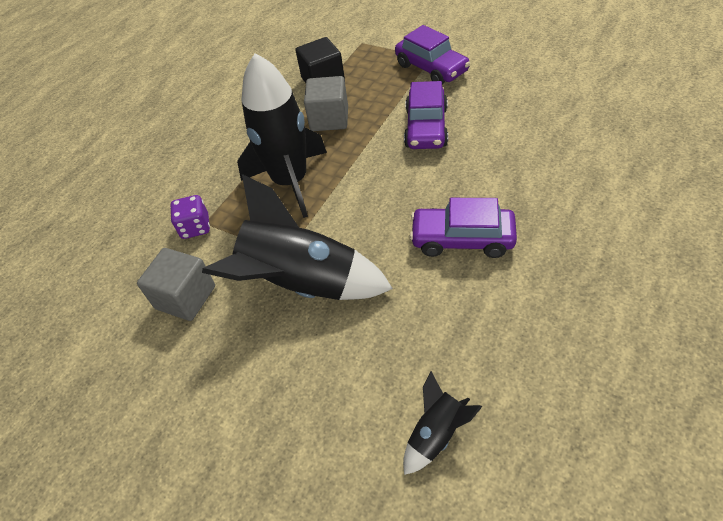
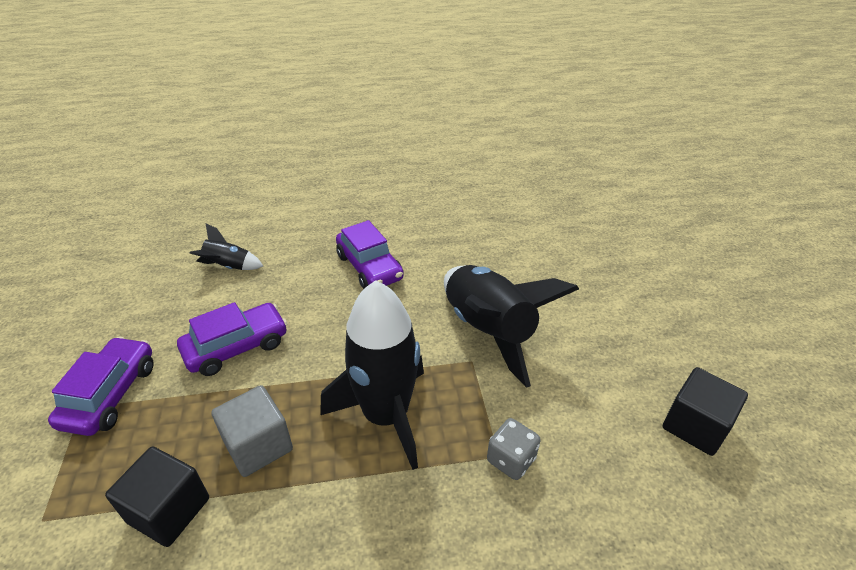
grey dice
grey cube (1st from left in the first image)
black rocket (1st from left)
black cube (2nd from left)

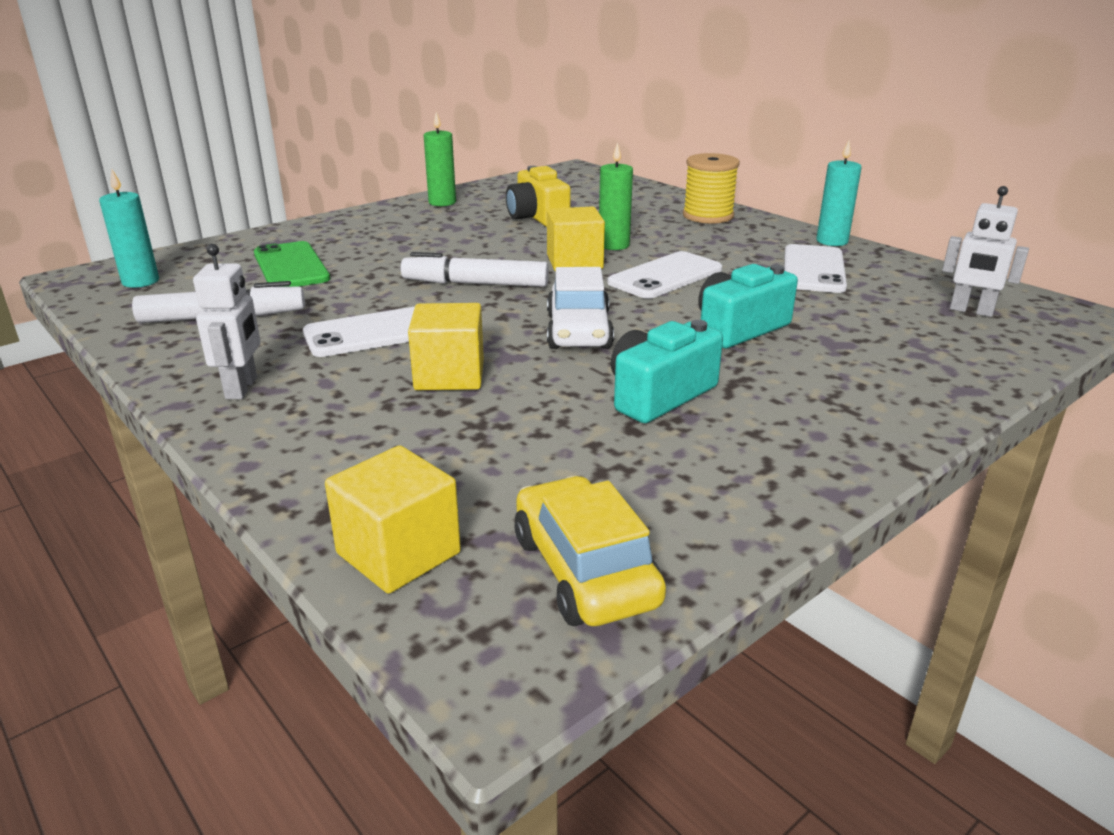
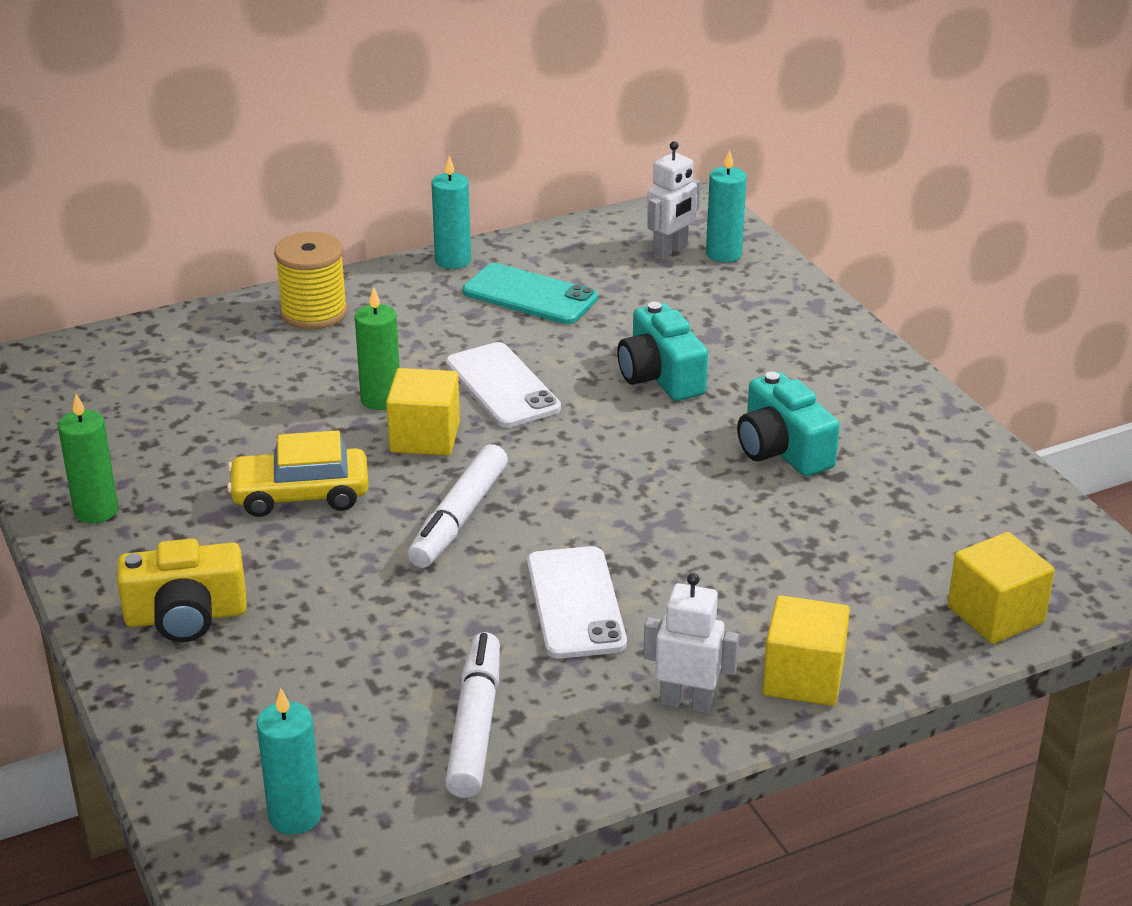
yellow camera
green phone
turquoise phone
white car
yellow cube (2nd from left)
yellow car
turquoise candle (3rd from left)

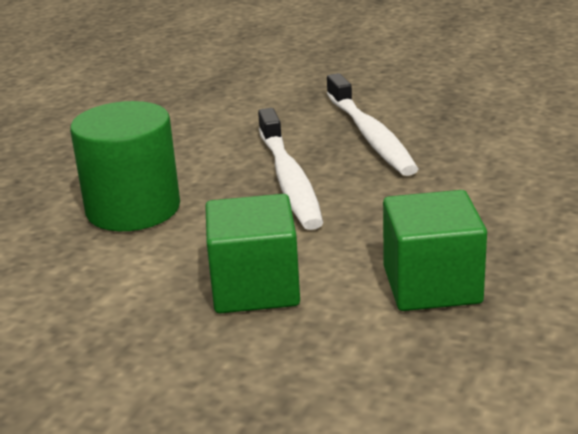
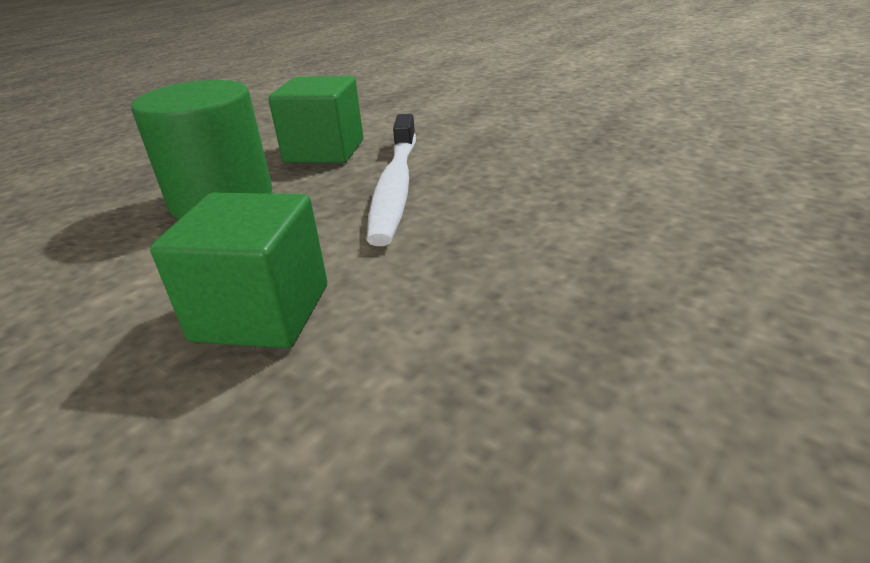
white toothbrush (2nd from left in the first image)
green cube (2nd from left)

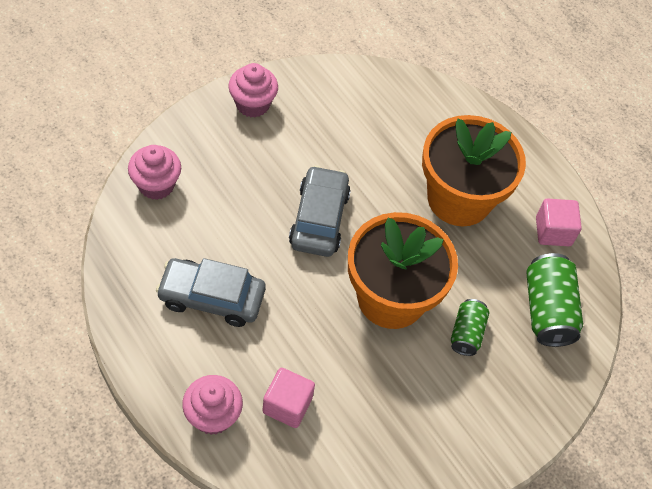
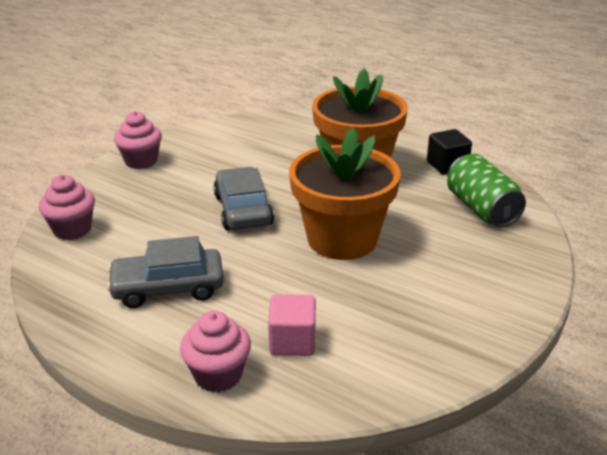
black cube
green can (1st from left in the first image)

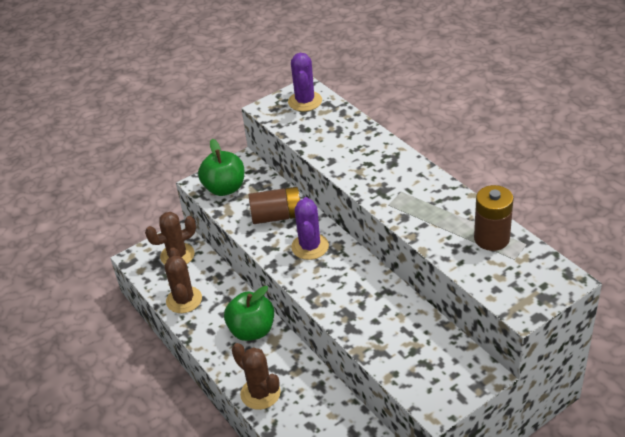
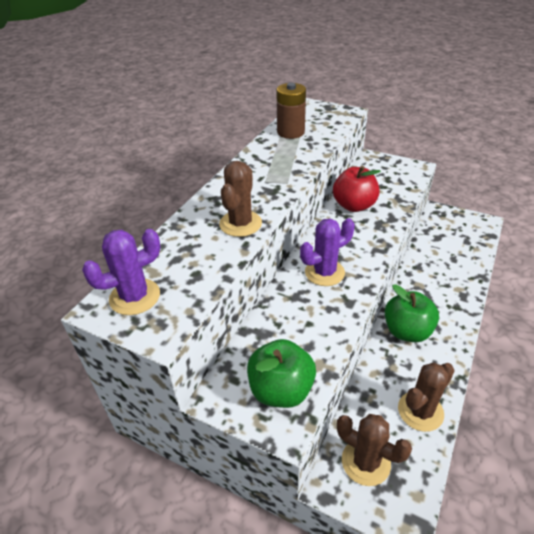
brown battery (1st from left in the first image)
brown cactus (1st from left)
red apple

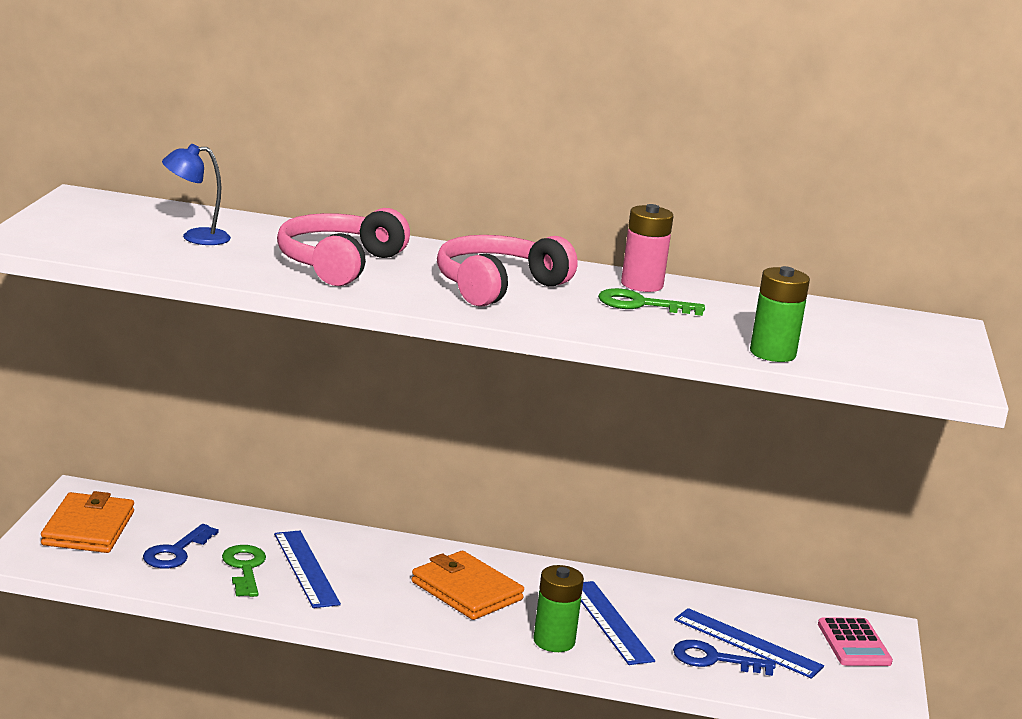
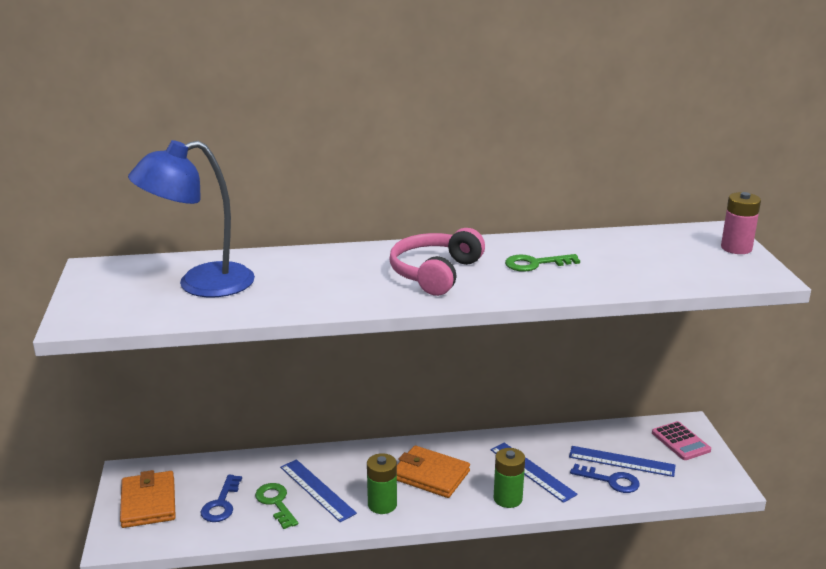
blue lamp
pink battery
pink headphones (1st from left in the first image)
green battery (1st from left)
blue key (2nd from left)

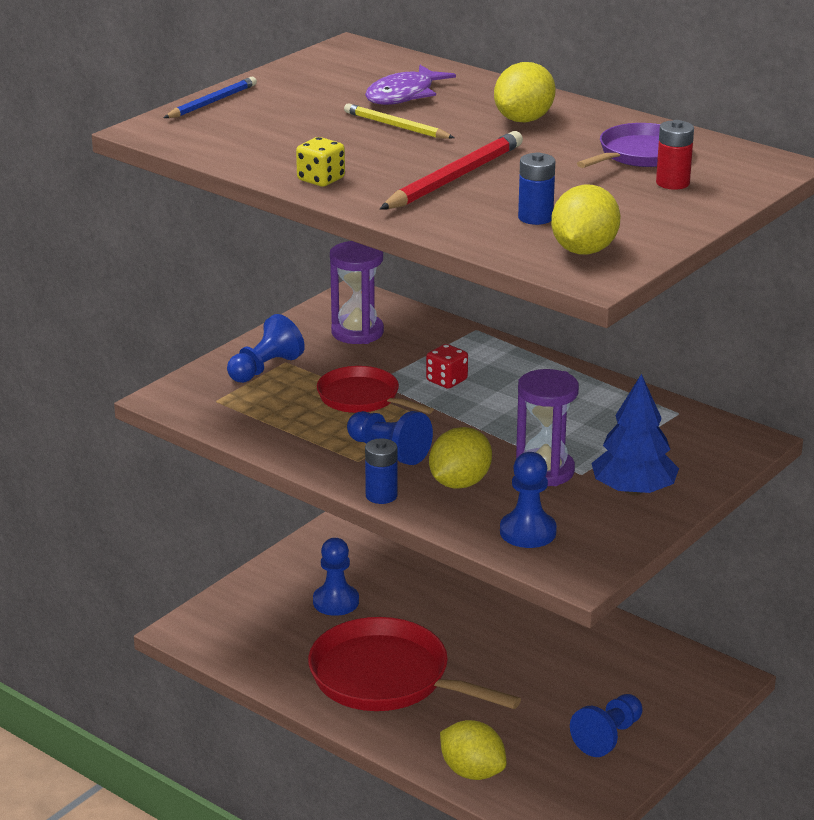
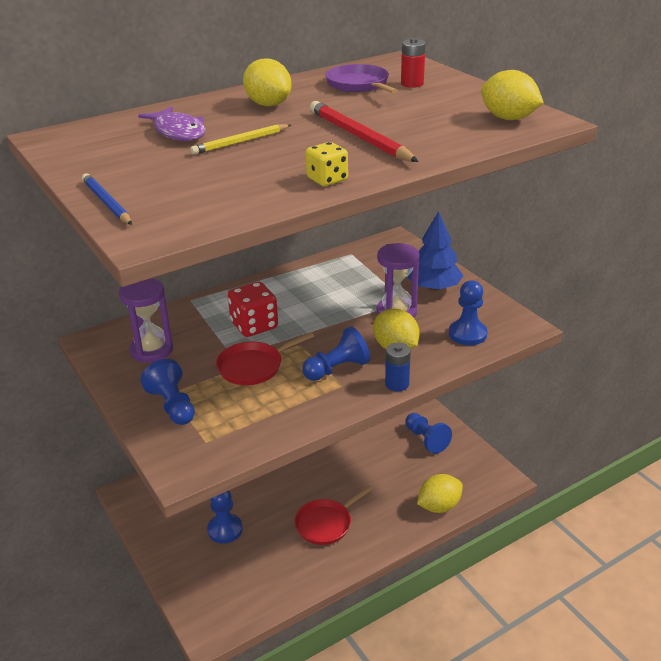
blue battery (2nd from left in the first image)
red dice
red pan (2nd from left)

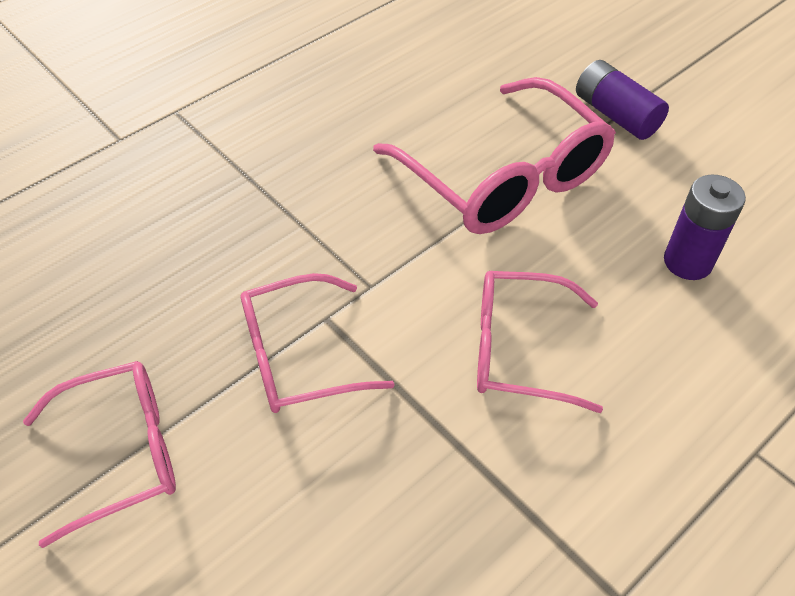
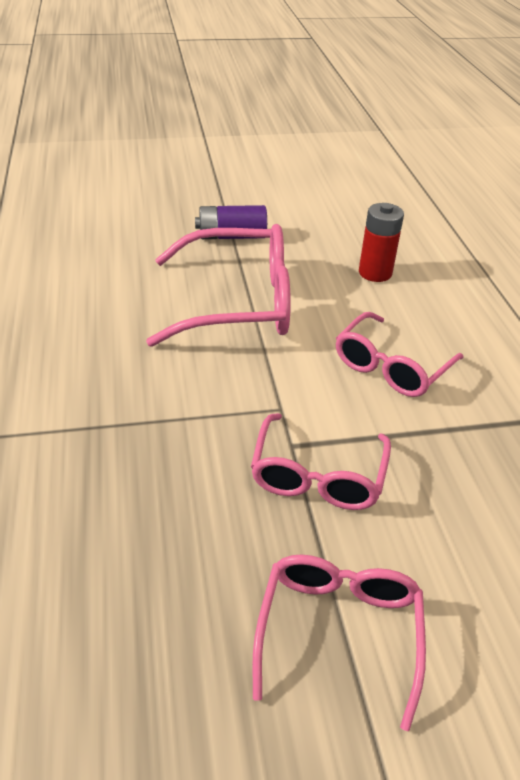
red battery

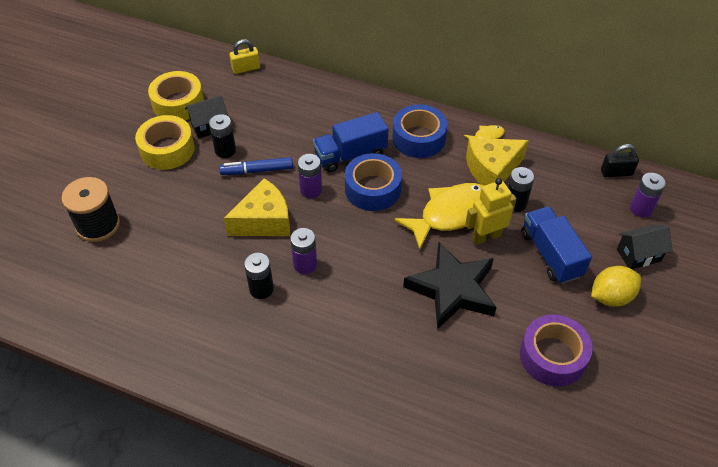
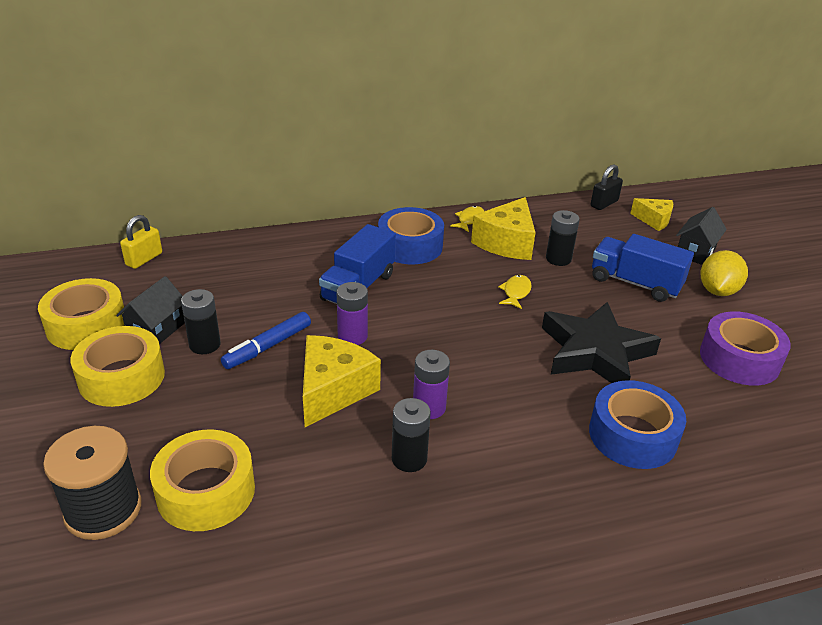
blue tape (2nd from left)
yellow cheese (3rd from left)
yellow robot
yellow fish (2nd from left)
yellow tape (3rd from left)

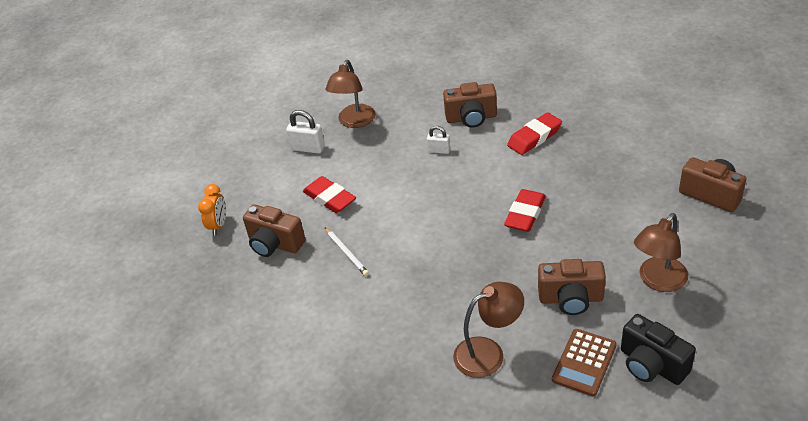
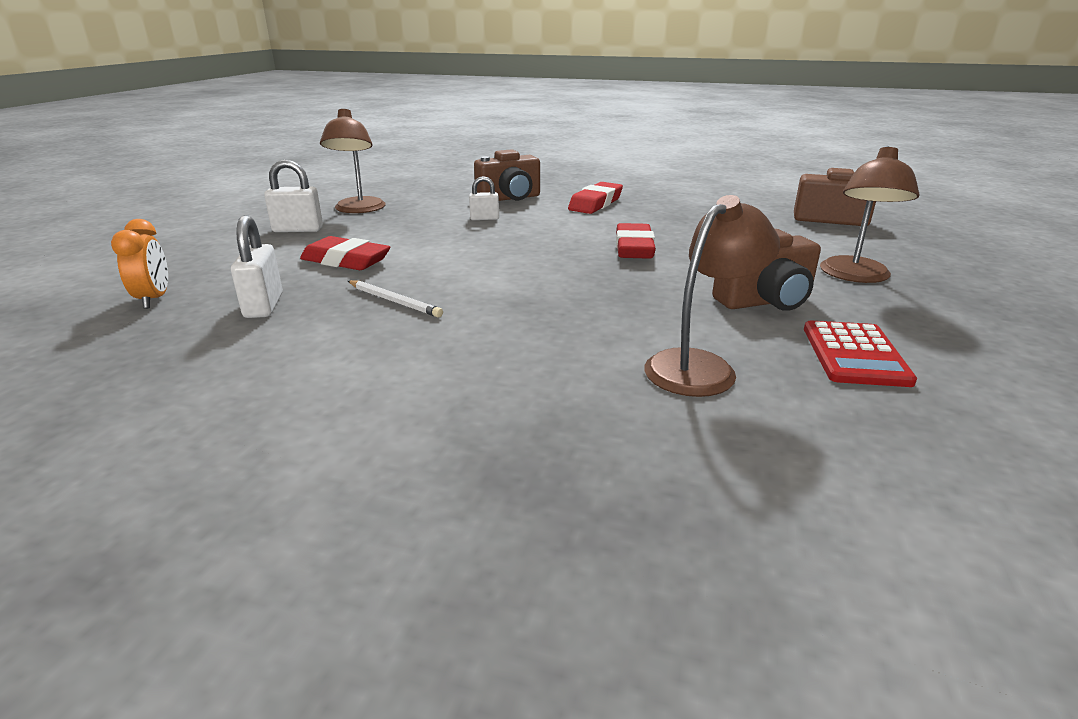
white padlock (1st from left)
black camera
red calculator

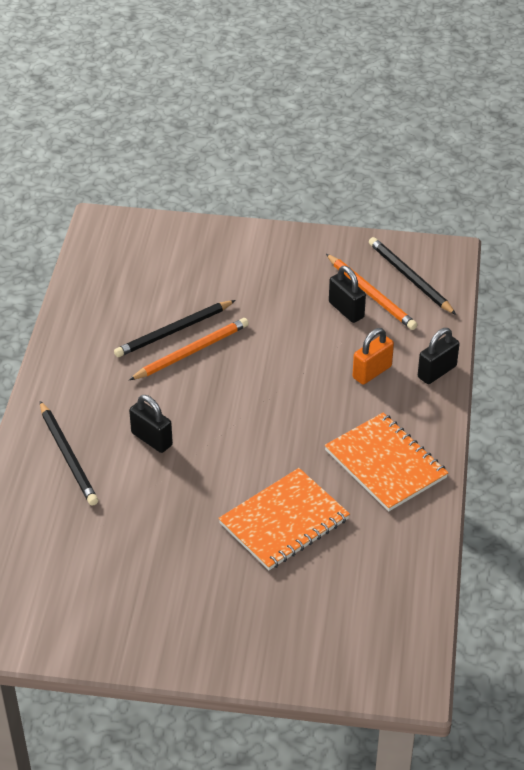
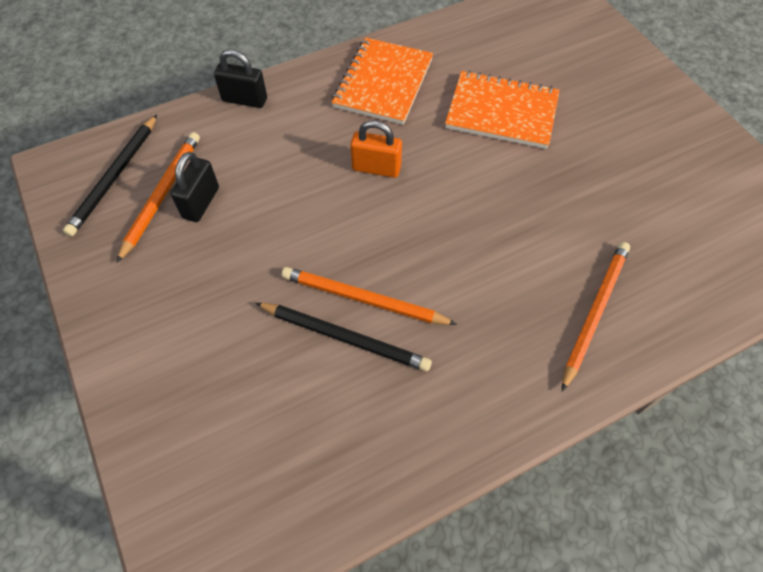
orange padlock
black padlock (1st from left in the first image)
orange pencil (3rd from left)

